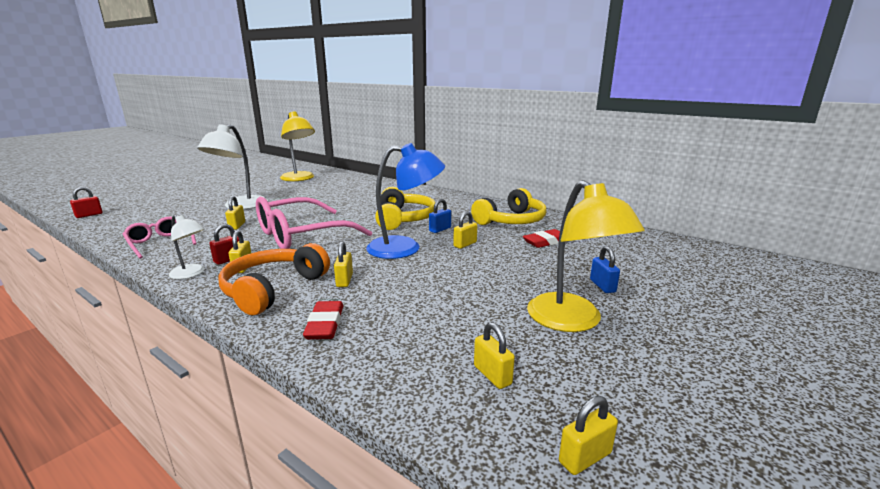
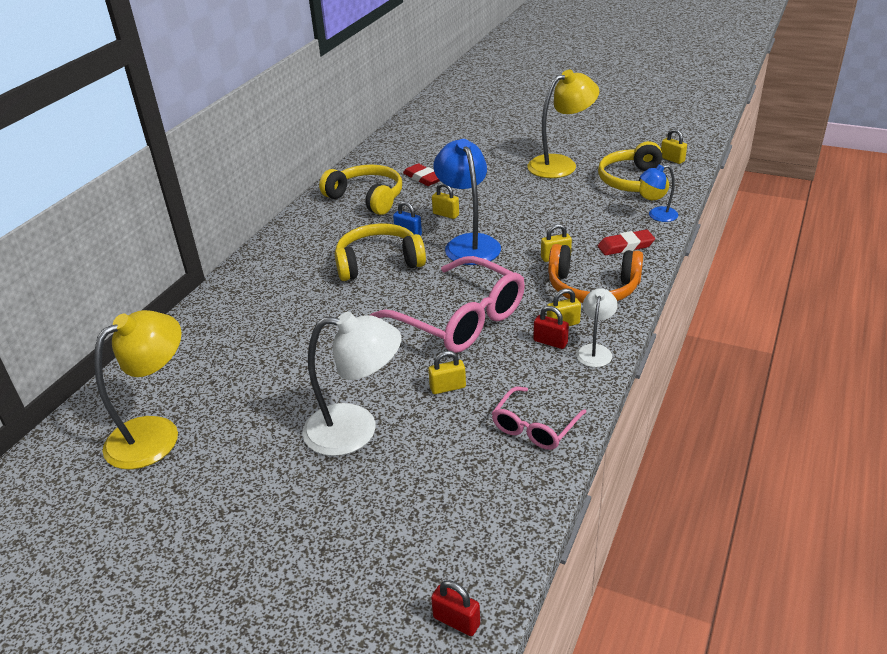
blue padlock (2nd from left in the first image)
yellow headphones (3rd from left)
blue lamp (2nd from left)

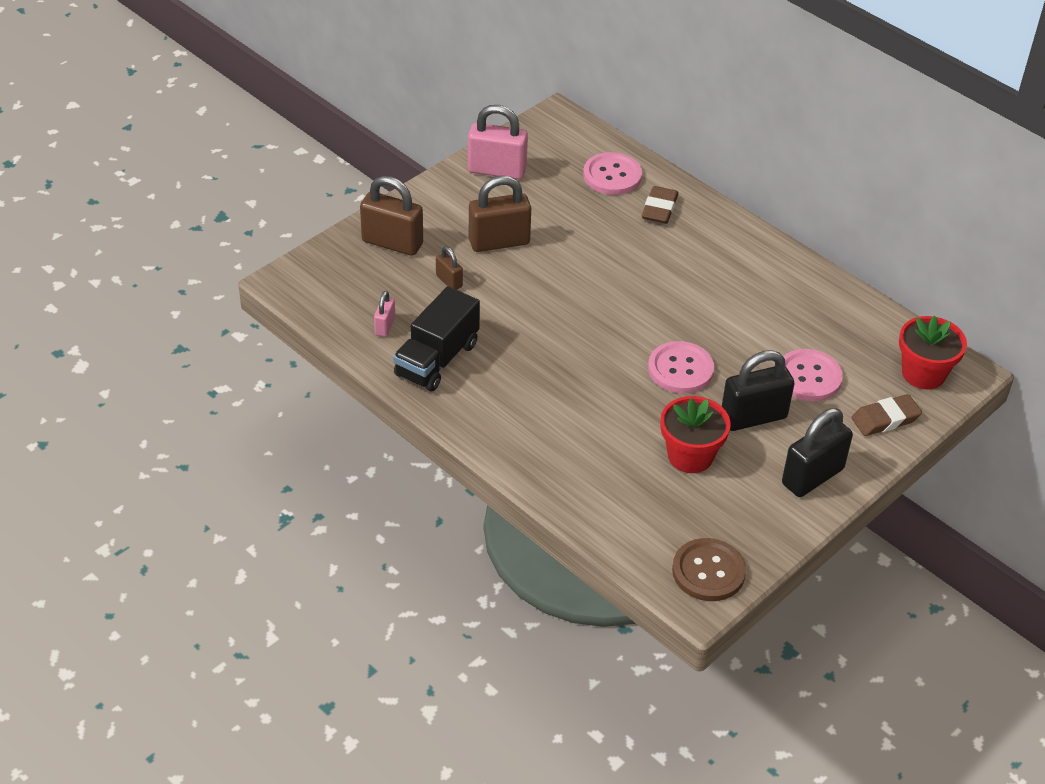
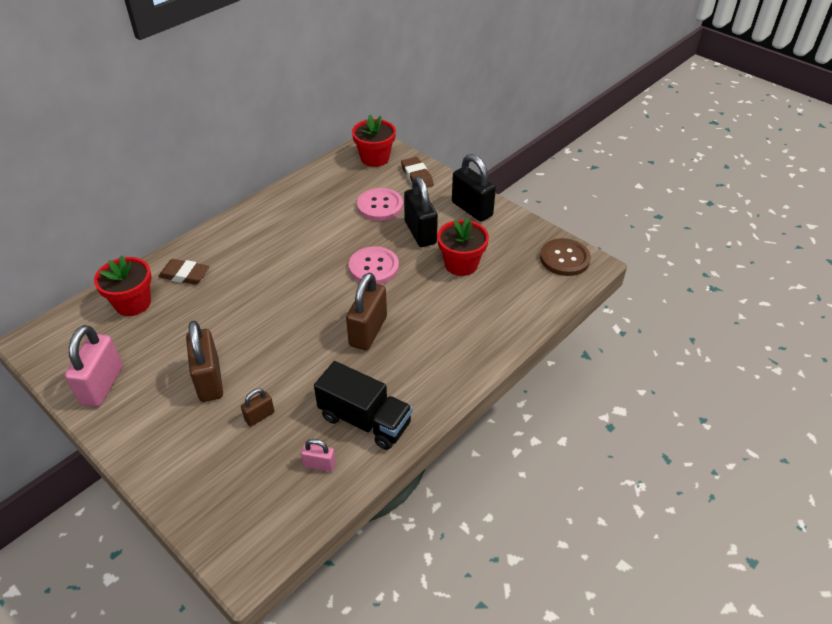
red flower pot (1st from left)
brown padlock (3rd from left)

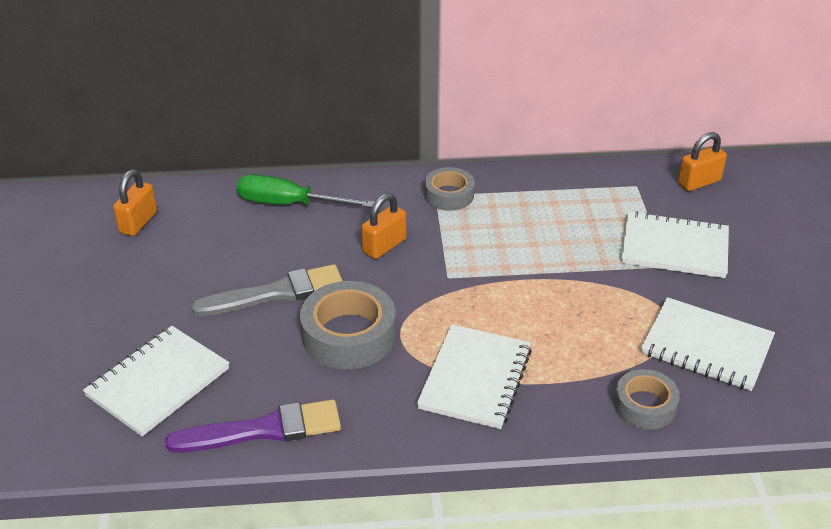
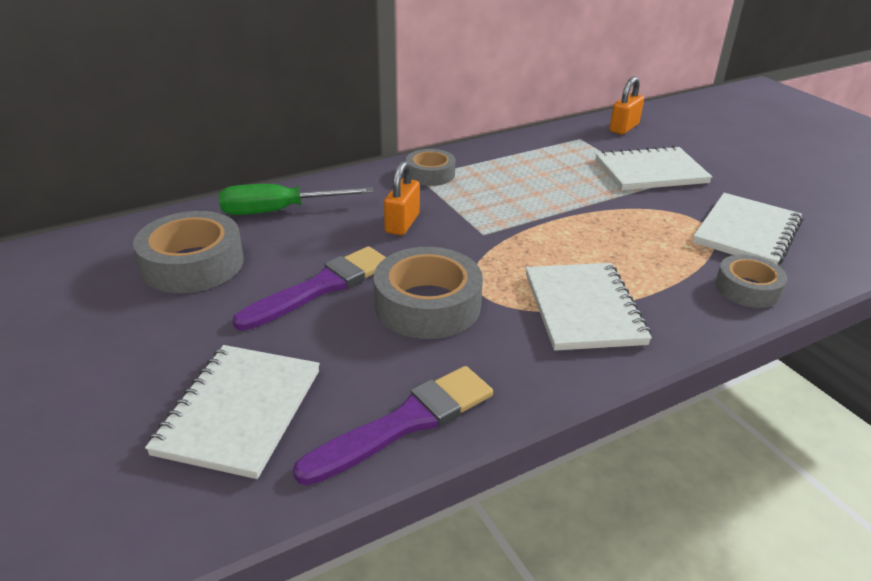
orange padlock (1st from left in the first image)
purple brush (1st from left)
white notebook (4th from left)
grey tape (1st from left)

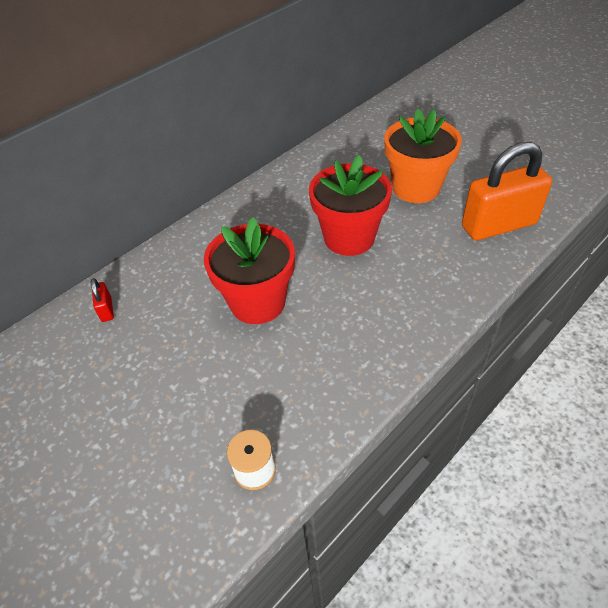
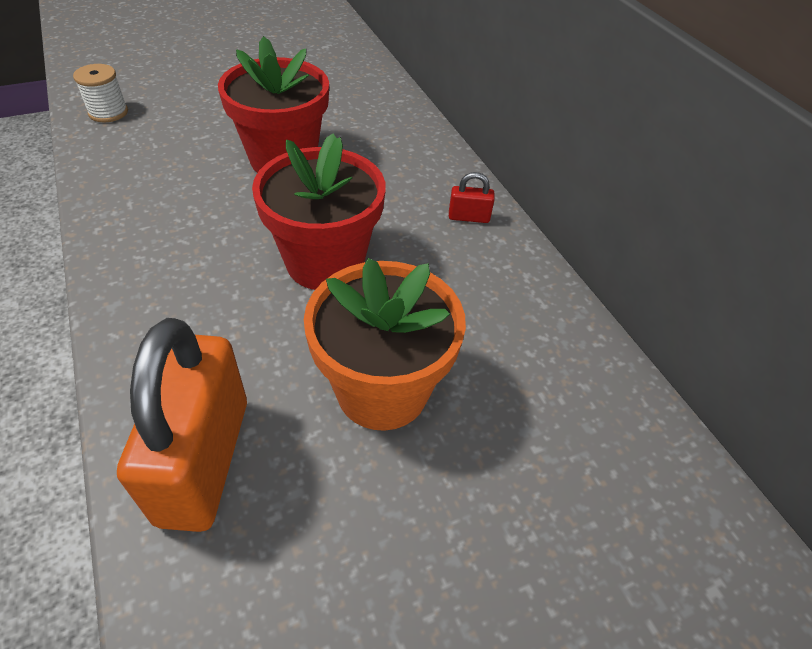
red padlock

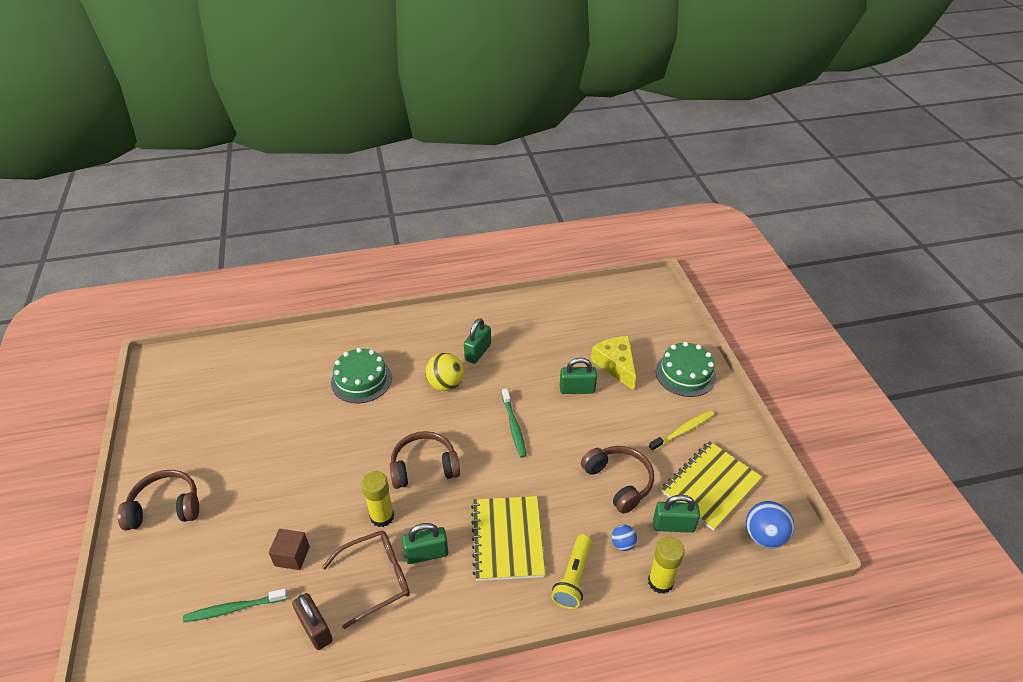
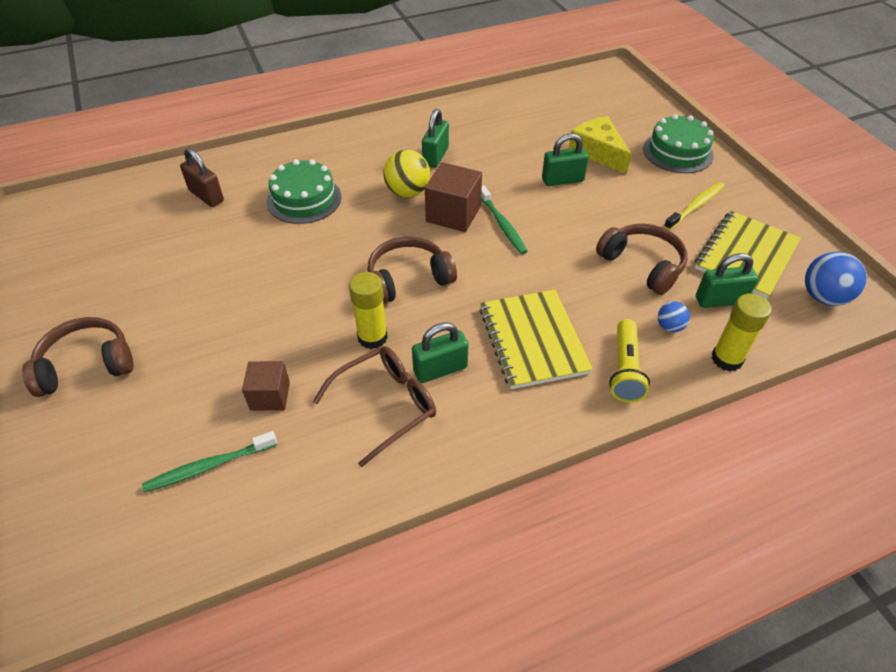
brown padlock
brown cube (2nd from left)

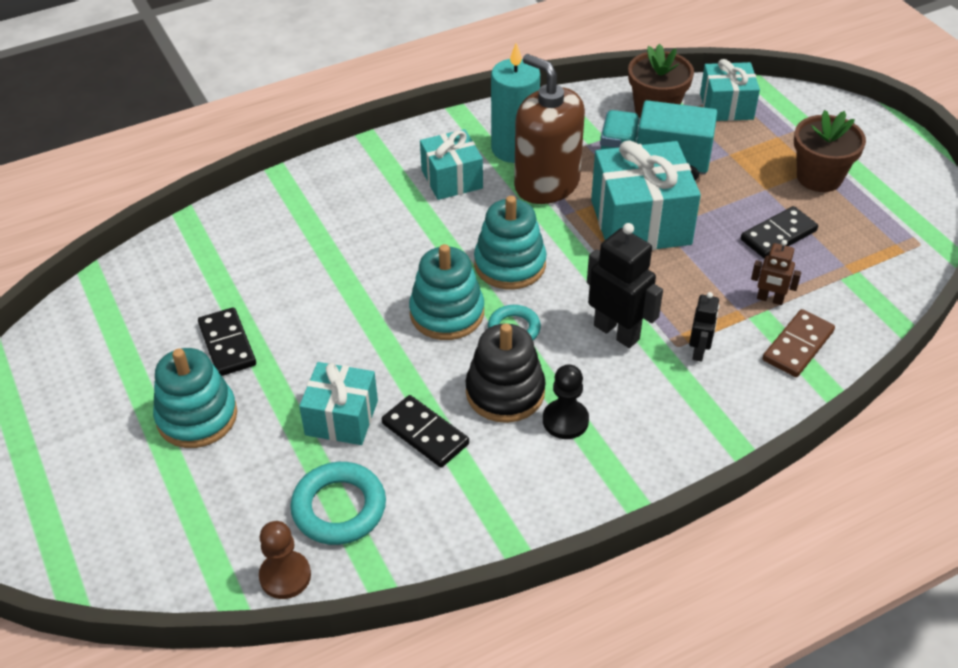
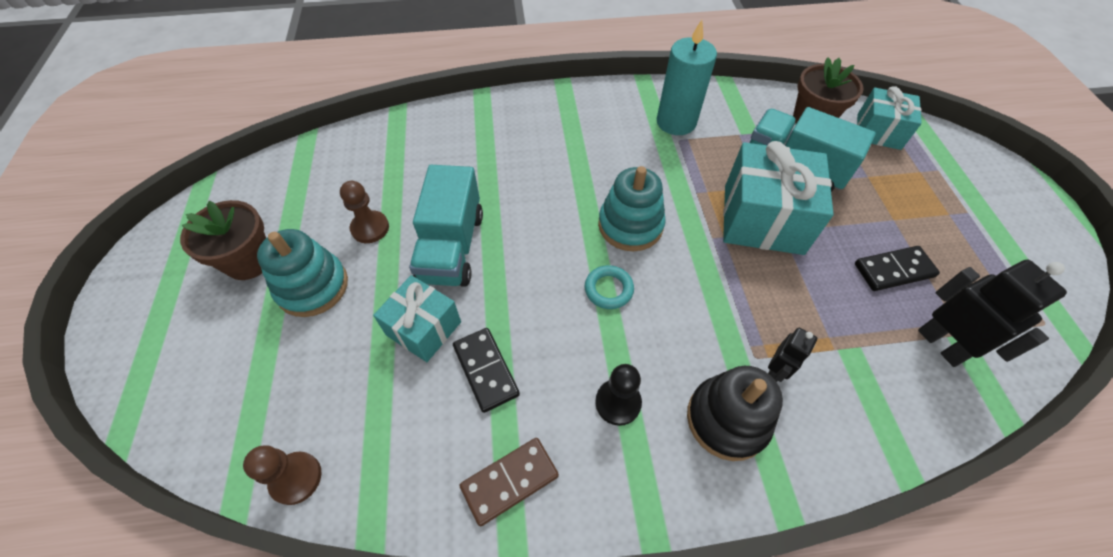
brown soap dispenser
brown flower pot (1st from left)
turquoise gift (2nd from left in the first image)
black robot (2nd from left)
brown robot
turquoise stacking toy (2nd from left in the first image)
brown pawn (2nd from left)
brown domino
black stacking toy
turquoise ring (1st from left in the first image)
turquoise truck (1st from left)

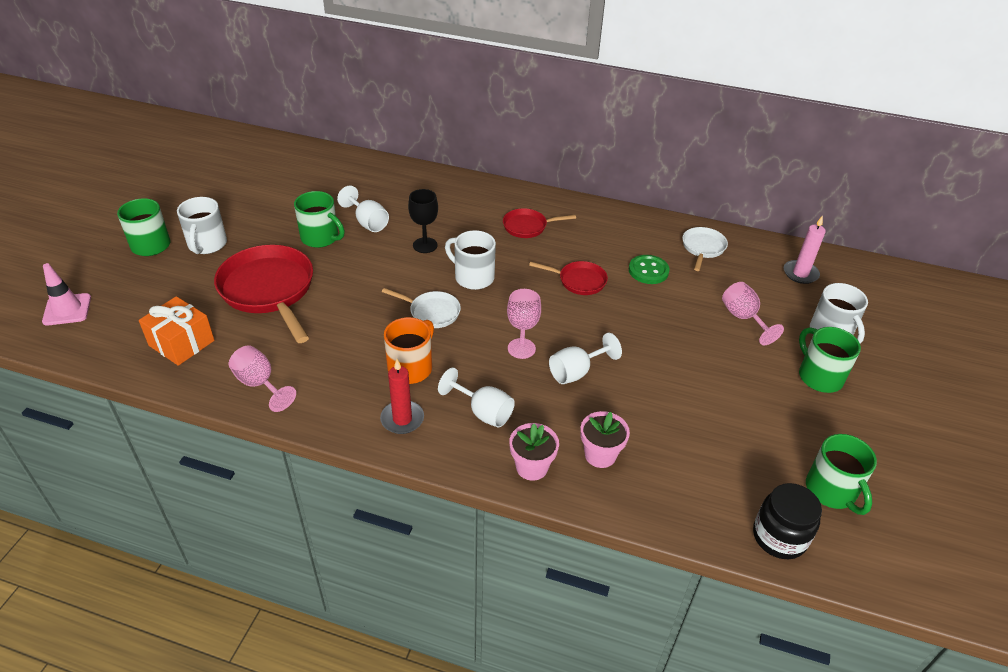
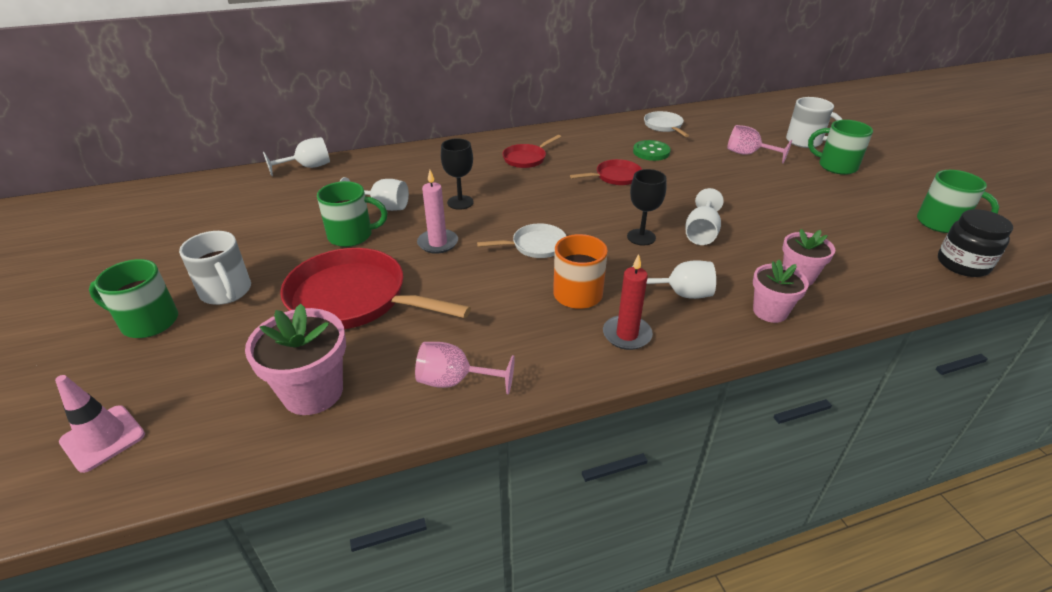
pink candle
white mug (2nd from left in the first image)
black goblet (2nd from left)
pink flower pot (1st from left)
white goblet (1st from left)

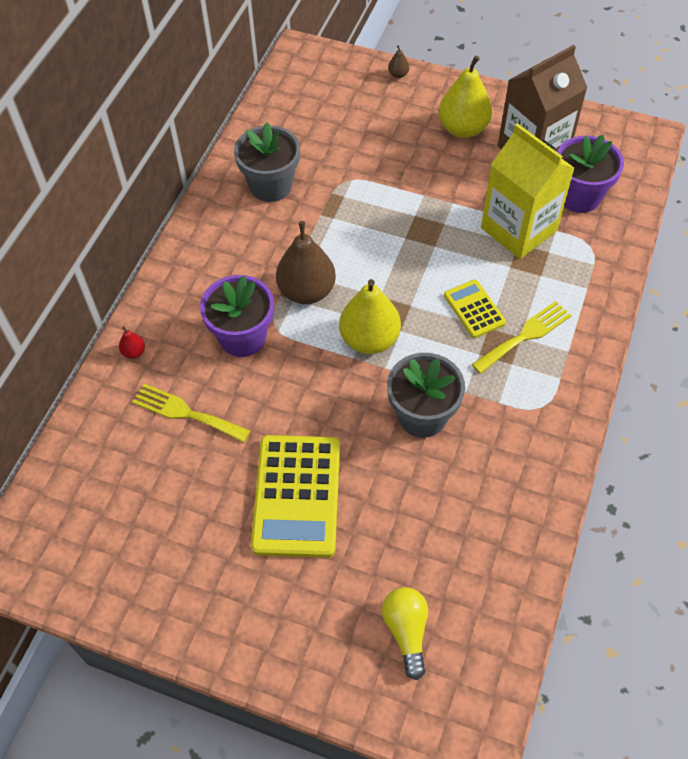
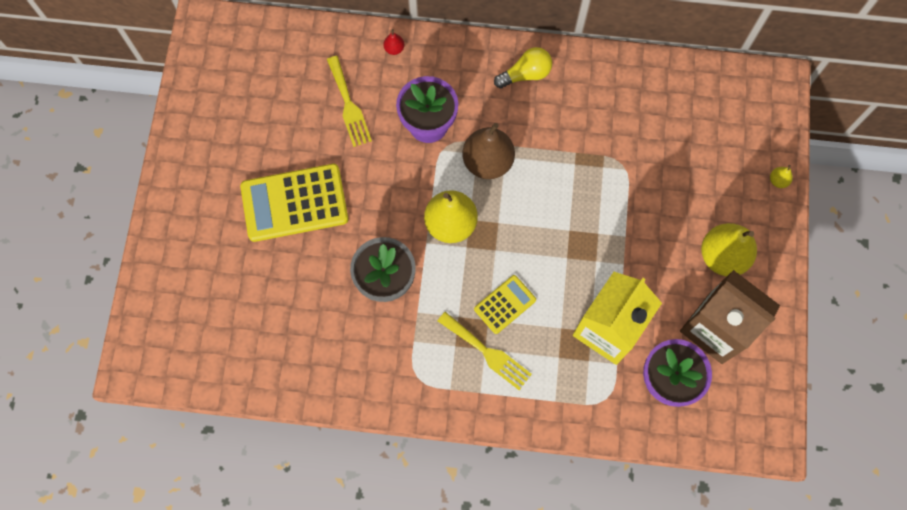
yellow pear (3rd from left)
grey flower pot (1st from left in the first image)
yellow fork (1st from left)
yellow light bulb

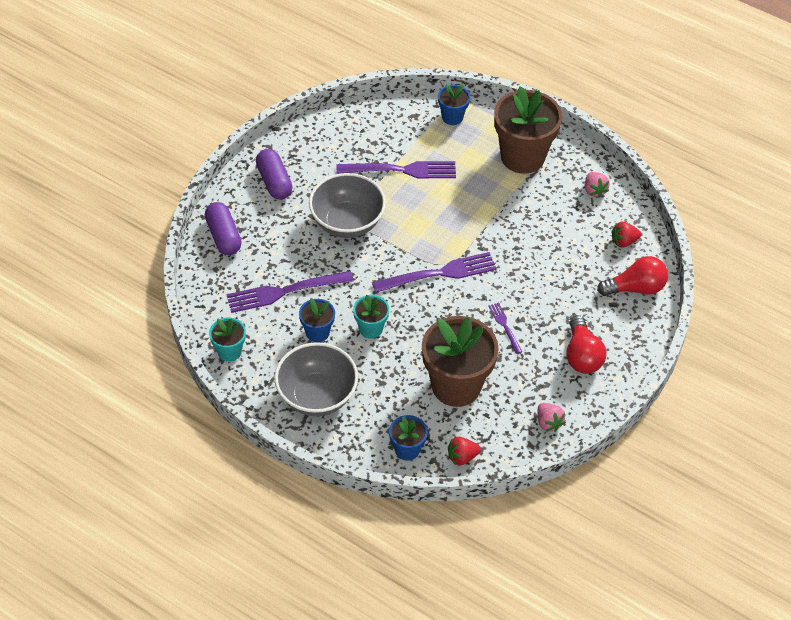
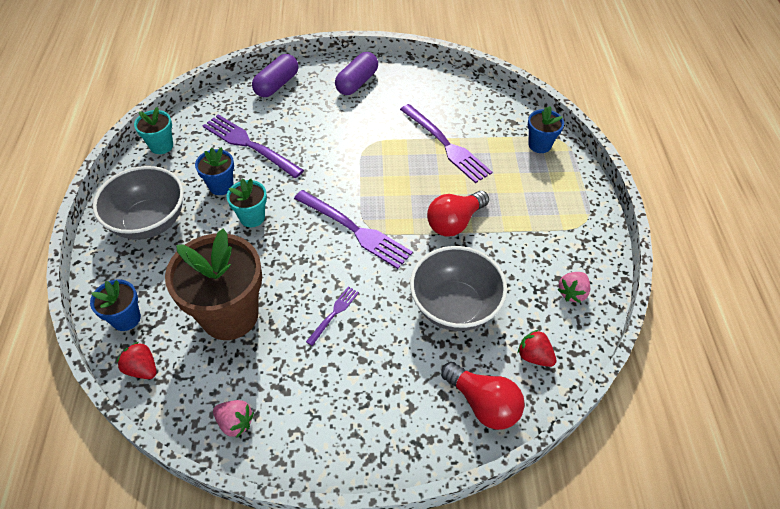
brown flower pot (2nd from left in the first image)
grey bowl (2nd from left)
red light bulb (1st from left)
pink strawberry (1st from left)

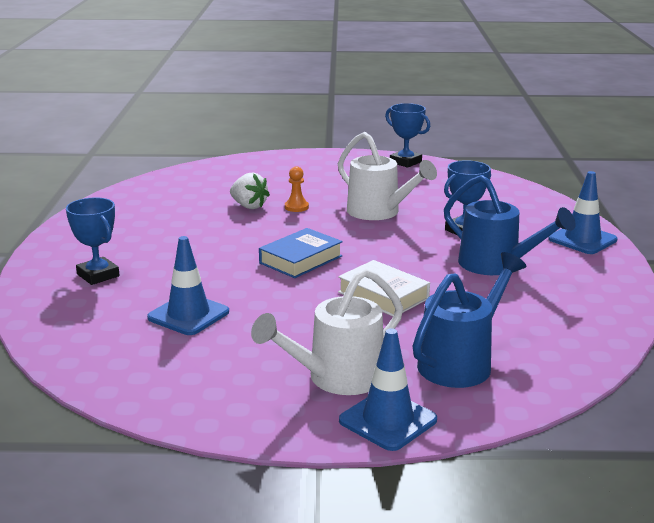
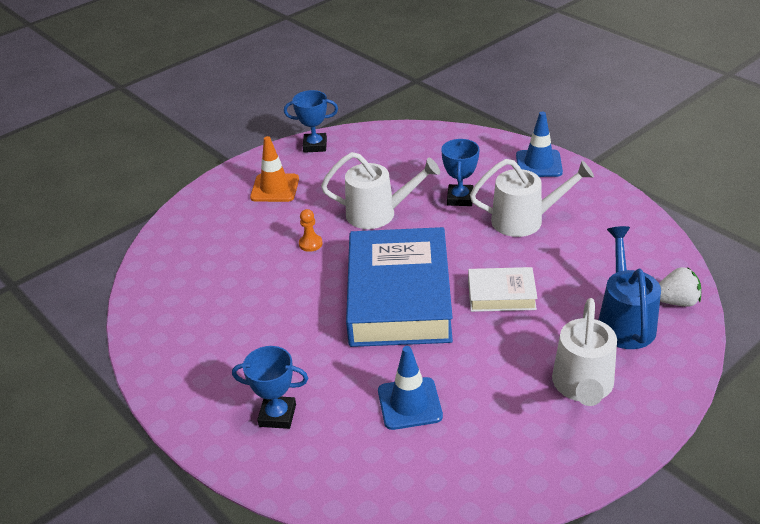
white strawberry
white watering can (2nd from left)
blue book
blue traffic cone (2nd from left in the first image)
orange traffic cone

